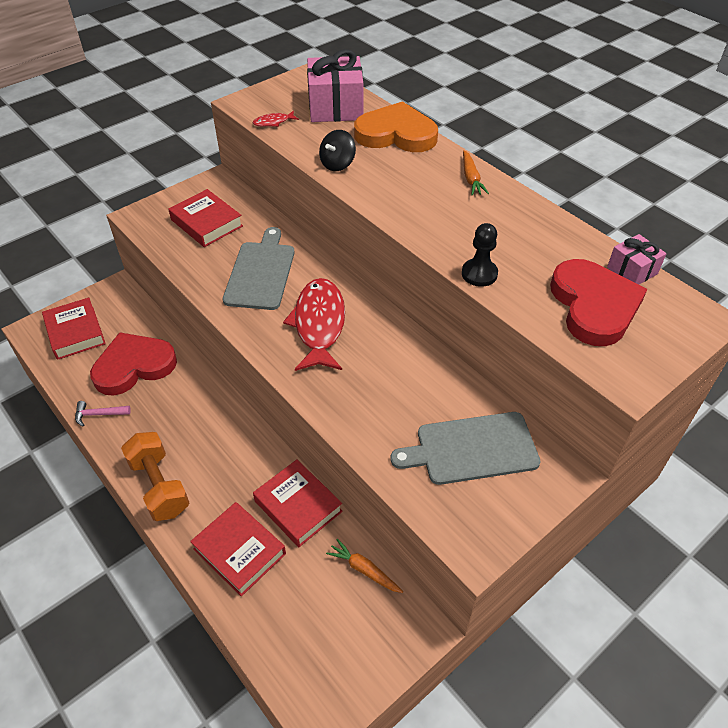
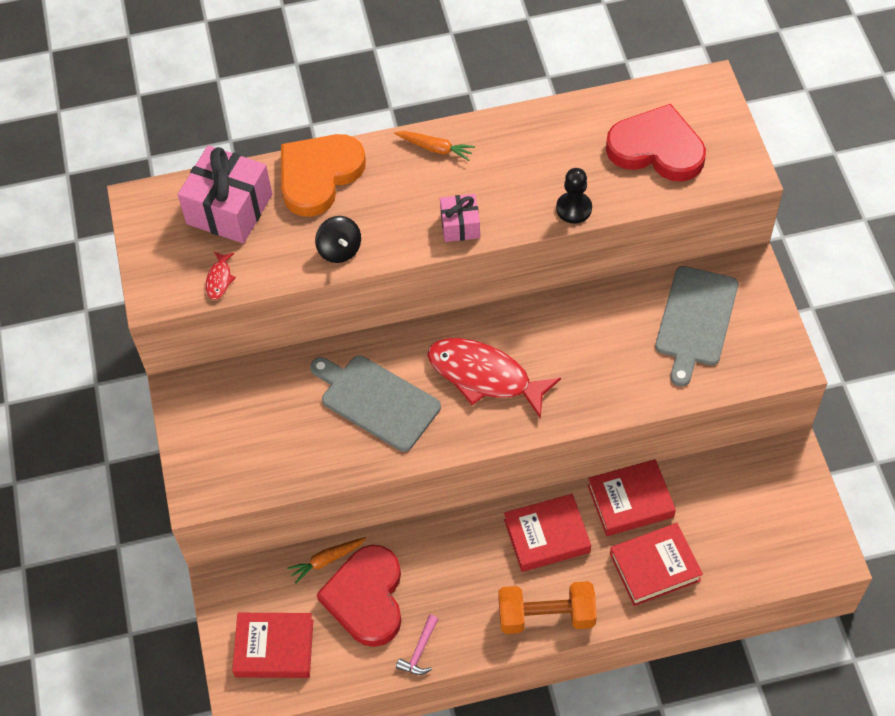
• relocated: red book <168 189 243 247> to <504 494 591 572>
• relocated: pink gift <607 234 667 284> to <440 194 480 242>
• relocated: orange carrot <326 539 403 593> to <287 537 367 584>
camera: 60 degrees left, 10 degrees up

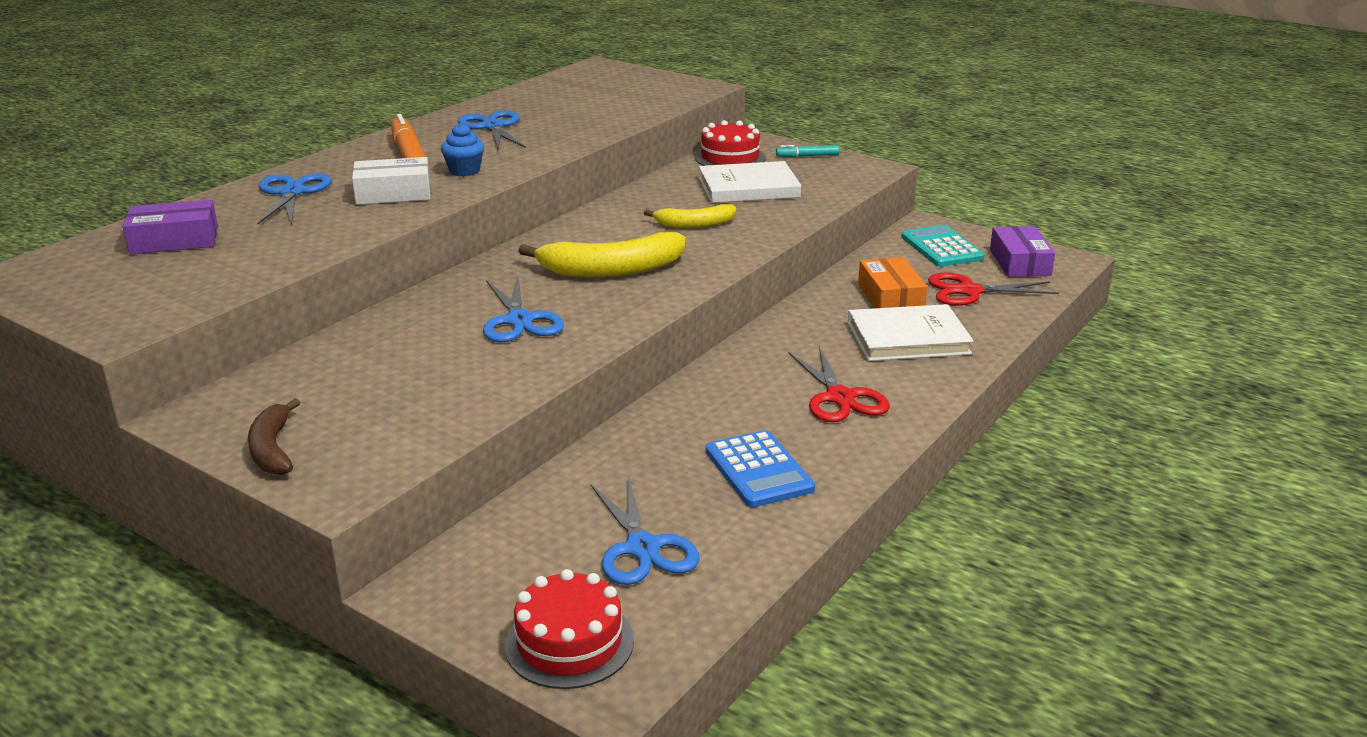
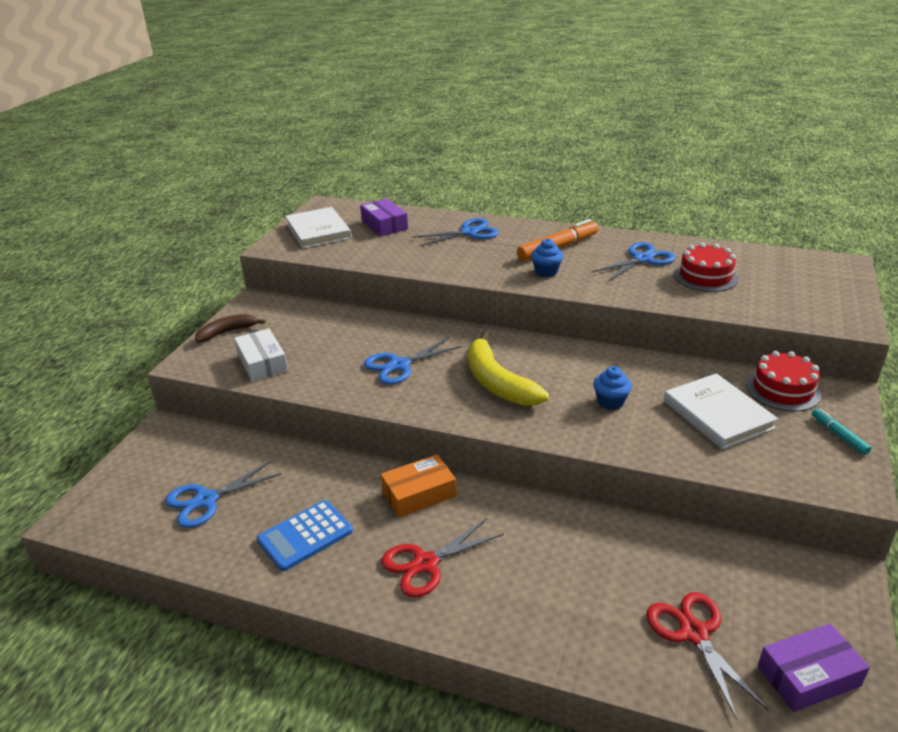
• relocated: white box <352 157 431 205> to <234 328 288 382>
• exchanged: yellow banana <644 204 736 228> to blue cupcake <593 366 632 410>
• missing: turquoise calculator <901 225 985 267>
• relocated: orange box <858 257 927 308> to <381 454 457 518>
• relocated: white book <848 304 974 361> to <285 207 352 249>
• relocated: red cake <505 569 634 689> to <674 243 739 292>
camera: 75 degrees right, 5 degrees up

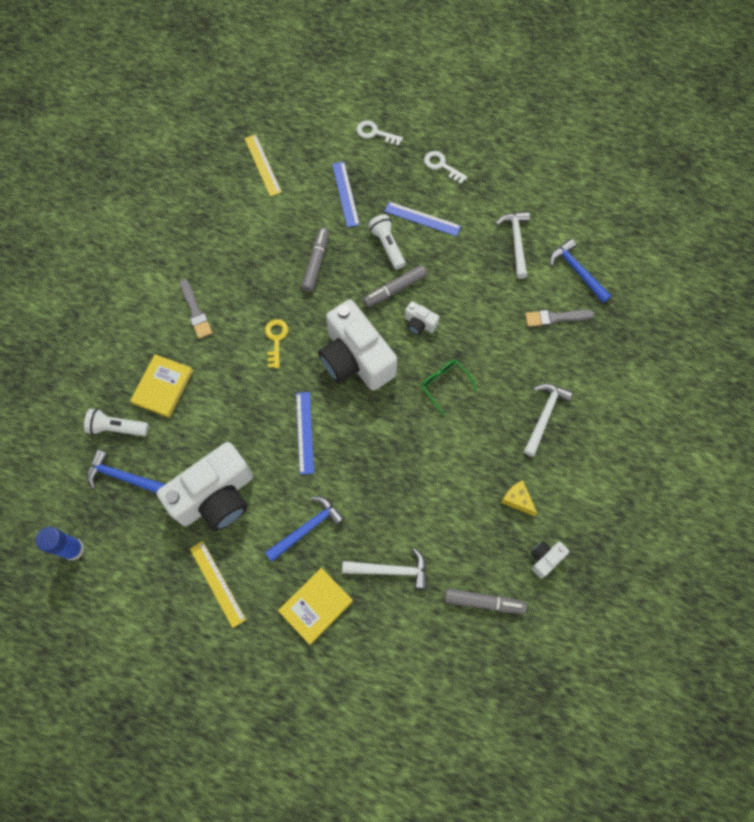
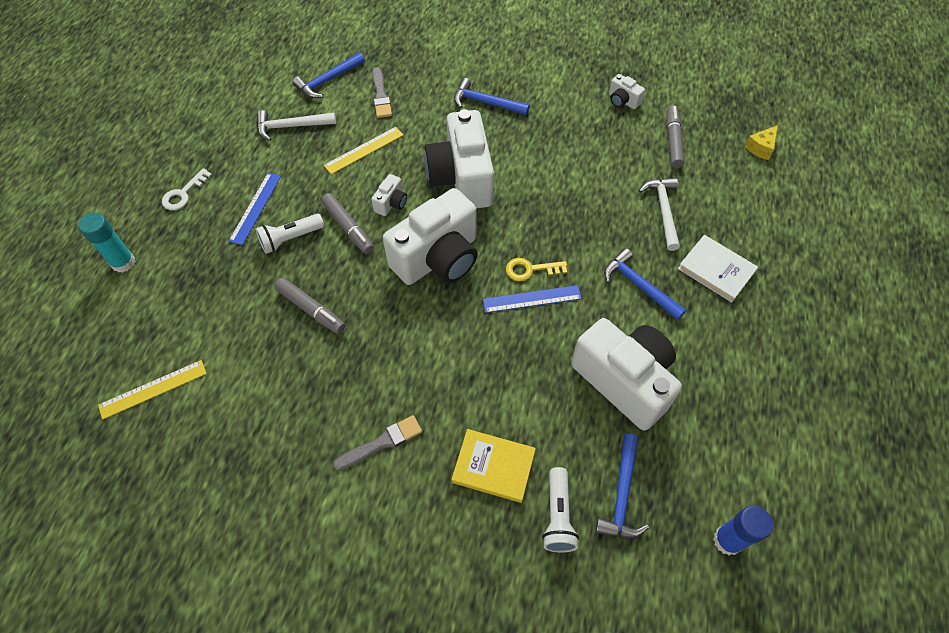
• exchanged: white key <356 120 403 146> to turquoise glue stick <78 212 136 273>
• missing: blue ruler <332 162 360 228>
• spun: grey marker <302 227 329 292> = <274 278 345 334> 150 degrees counterclockwise
• relocated: yellow key <265 319 288 368> to <506 258 567 281>
• exchanged: green glasses <421 360 477 416> to white camera <424 109 494 208>
• colour: white hammer <524 383 573 457> to blue hammer <454 78 530 115>
• relocated: yellow cheese <501 480 537 516> to <744 125 778 160>
• relocated: yellow ruler <190 541 246 628> to <324 127 403 174>
• colour: yellow book <278 568 353 645> to white book <678 235 758 303>
camera: 95 degrees left, 10 degrees down

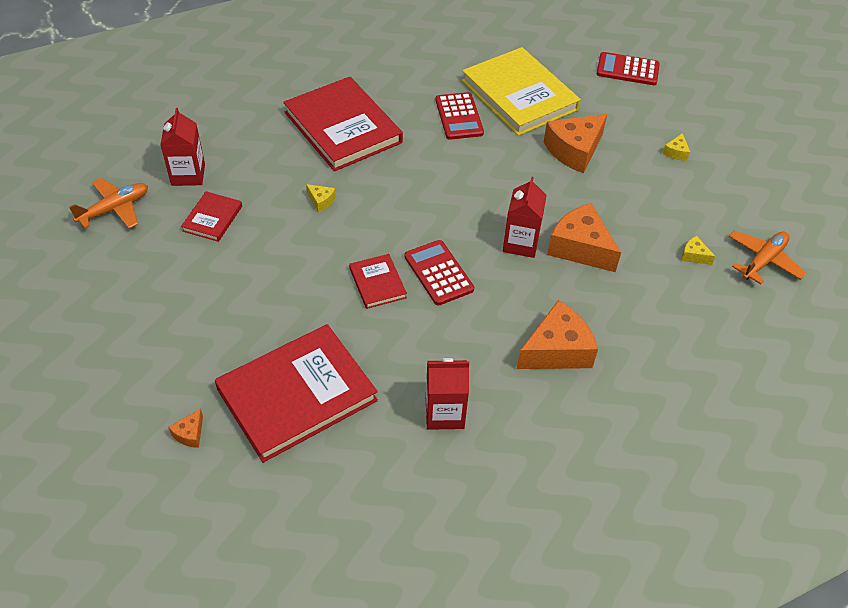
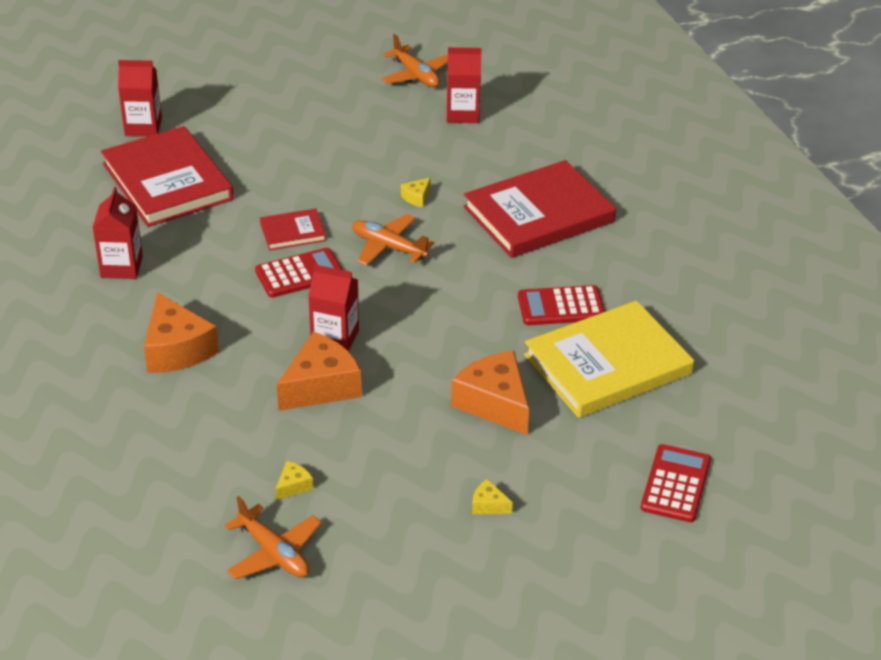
• missing: red book <181 191 242 242>
• exchanged: orange cheese <168 408 203 448> to red carton <118 60 162 137>
• appeared: orange plane <352 214 434 266>
camera: 95 degrees right, 10 degrees down

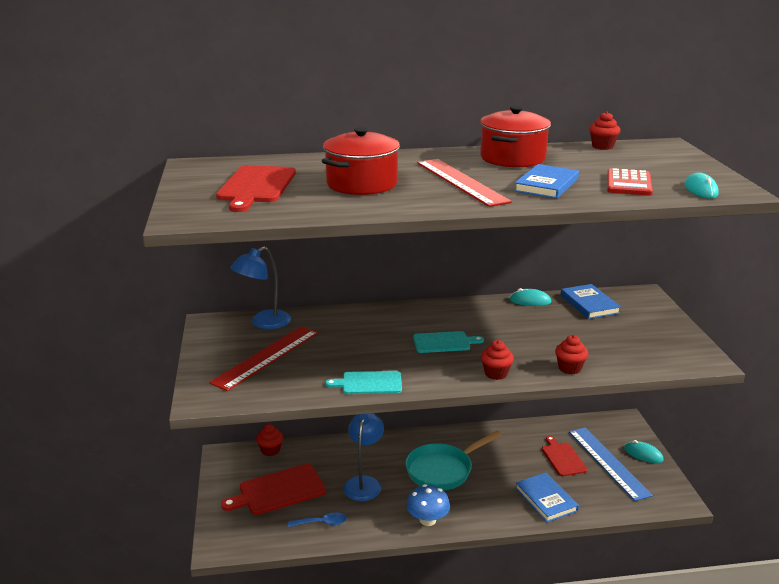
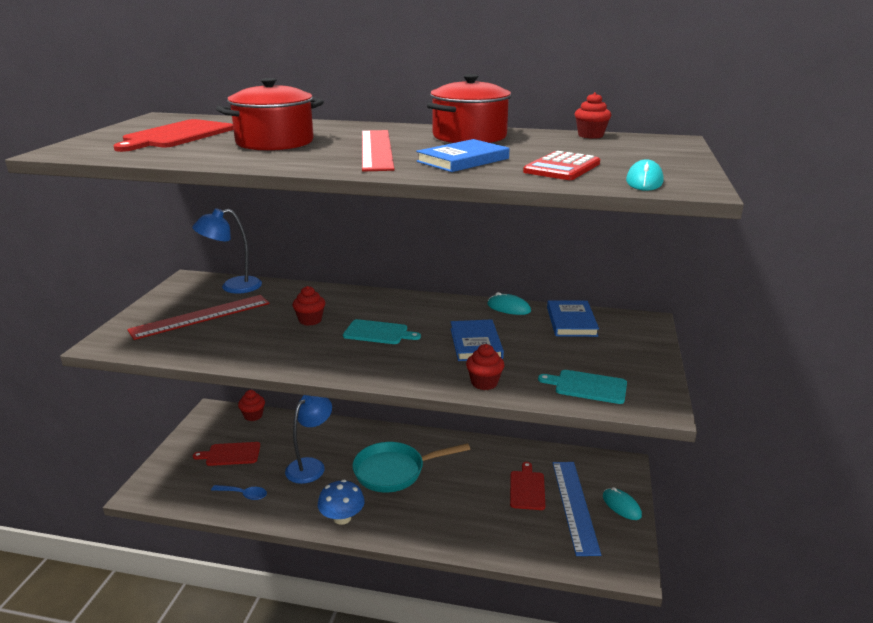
• relocated: red cupcake <481 340 514 380> to <293 286 325 326>
• relocated: turquoise cutting board <325 371 402 394> to <538 370 627 404>
• size: red cutting board <221 464 326 515> = <193 442 260 466> x0.64
• relocated: blue book <515 472 579 522> to <451 319 504 361>
camera: 20 degrees right, 0 degrees up

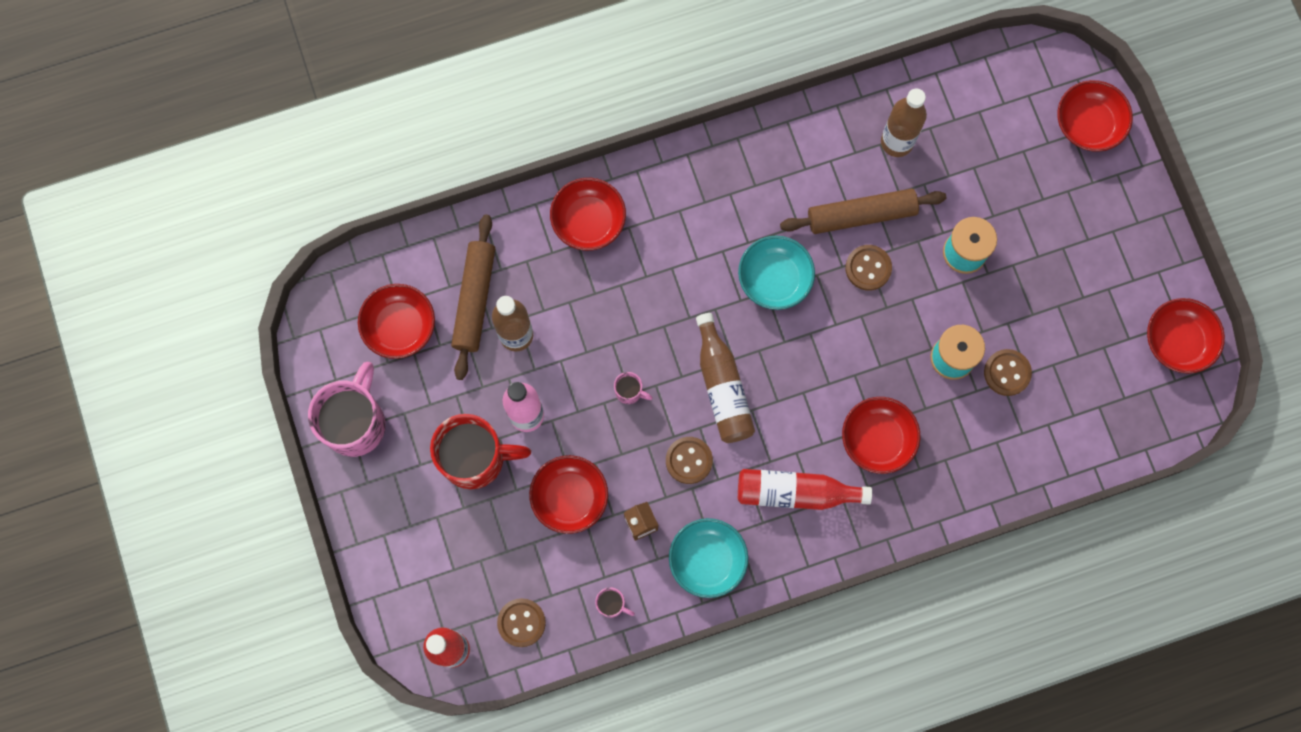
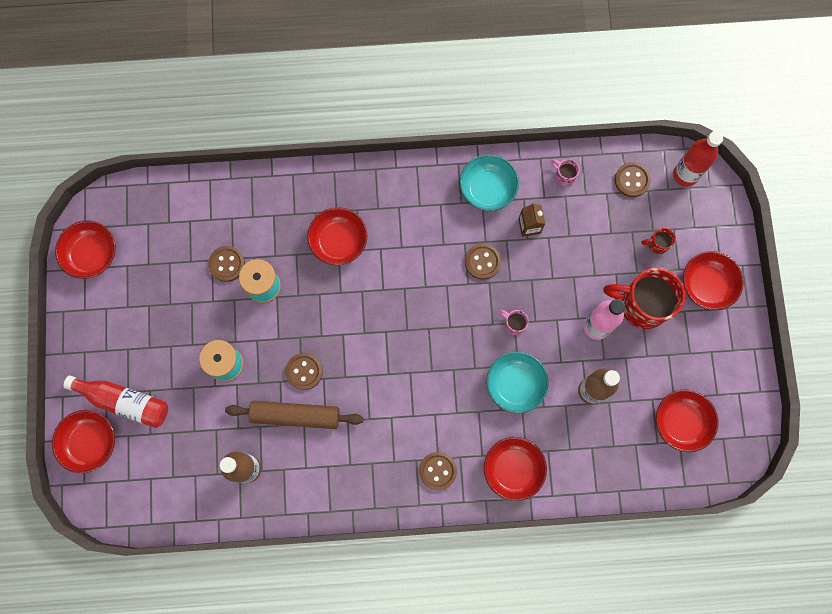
• missing: brown rolling pin <451 214 495 380>
• relocated: turquoise bowl <738 236 815 310> to <486 351 549 413>
• missing: brown bottle <696 313 755 443>
• missing: pink mug <308 362 386 457>
• relocated: red bowl <529 455 608 534> to <683 251 744 310>
• relocated: red bottle <738 469 872 510> to <63 375 168 428>
• appeared: red mug <641 228 675 254>
• appeared: brown button <419 452 457 490>
camera: 165 degrees left, 0 degrees up

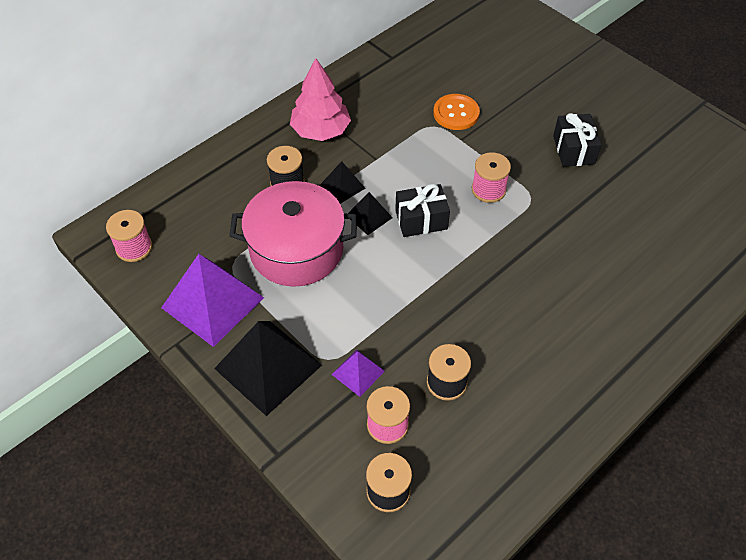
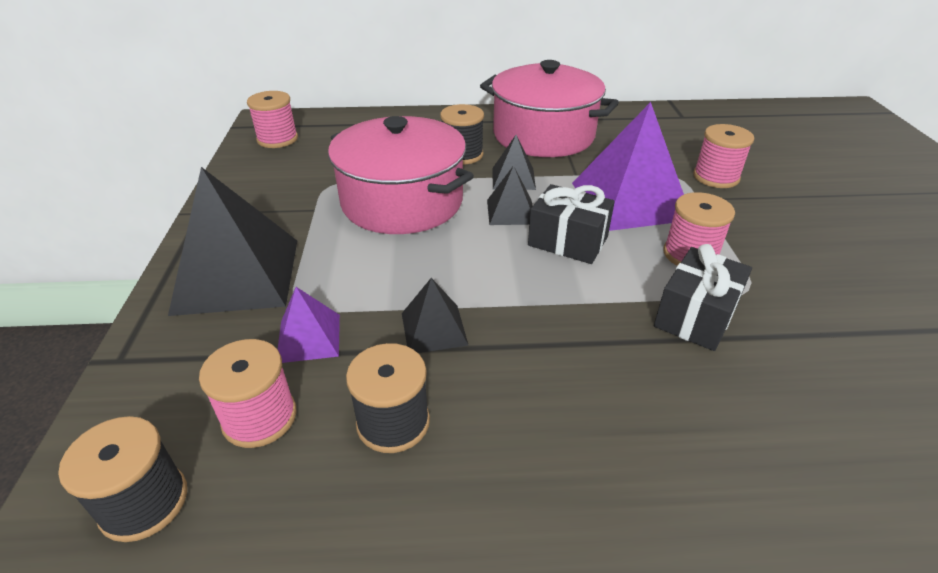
• exchanged: pink tree <290 58 351 141> to pink pot <480 60 619 157>
• exchanged: orange button <433 94 480 130> to pink spool <693 124 754 188>
• relocated: black gift <553 113 601 167> to <654 244 752 351>
• relocated: purple pyramid <161 254 264 347> to <572 102 684 231>
• appeared: black pyramid <402 278 469 353>
camera: 40 degrees right, 15 degrees down

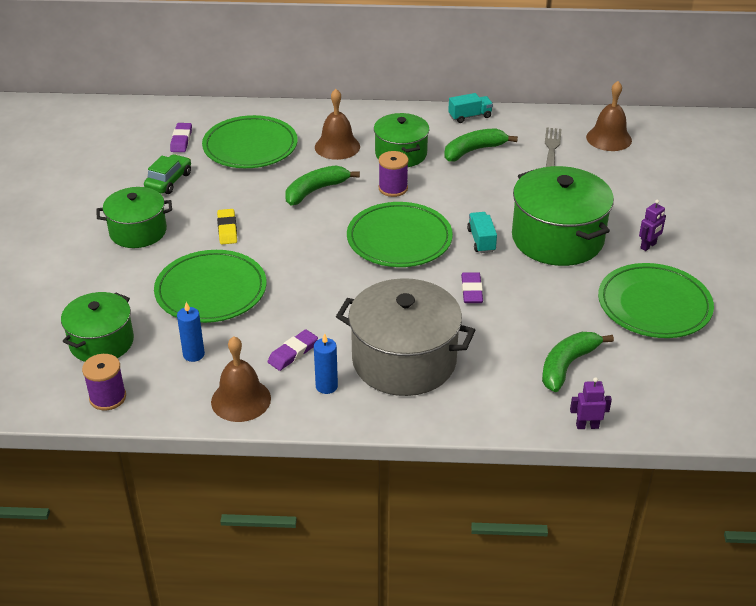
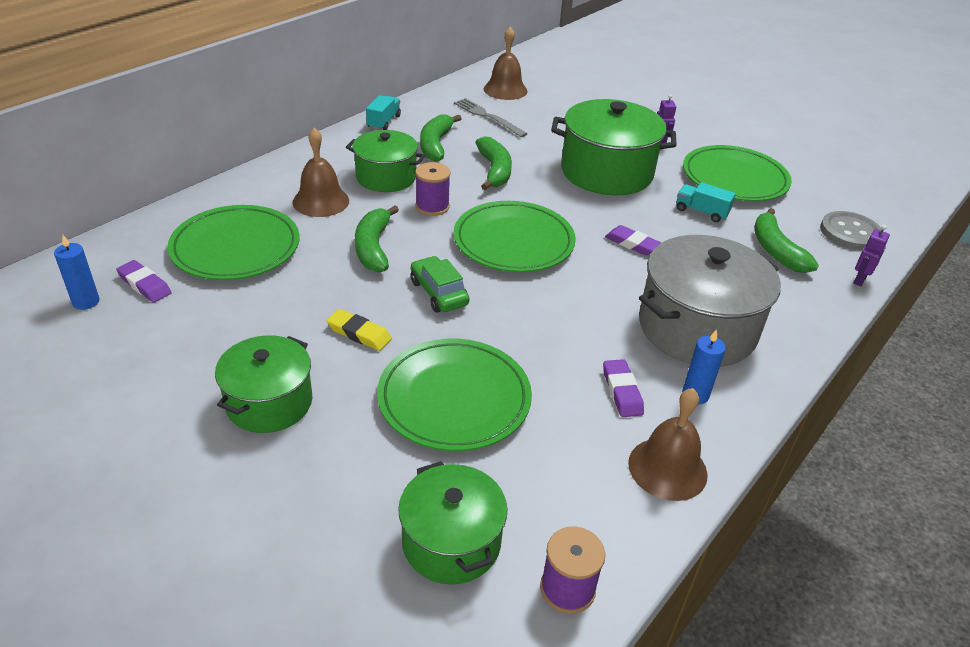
• relocated: green car <144 154 191 194> to <411 256 469 313>
• relocated: turquoise truck <467 212 497 253> to <677 182 736 222>
• relocated: blue candle <177 302 205 362> to <54 235 99 310>
• appeared: green banana <475 136 512 190>
• appeared: grey button <820 211 882 250>
camera: 55 degrees left, 0 degrees up

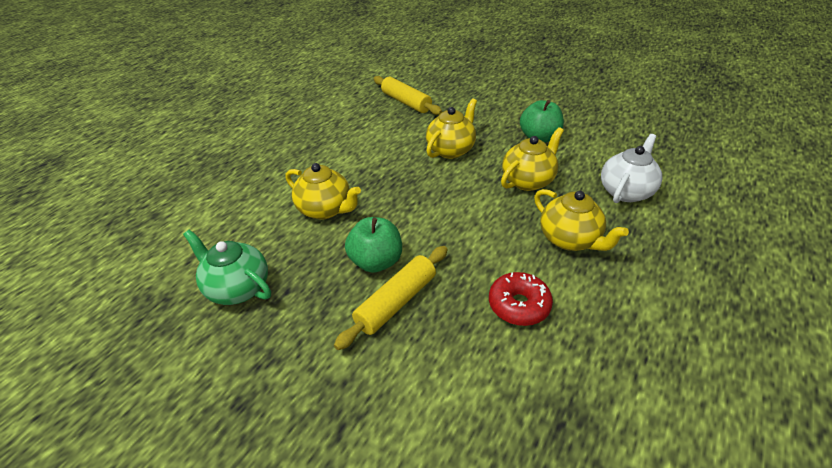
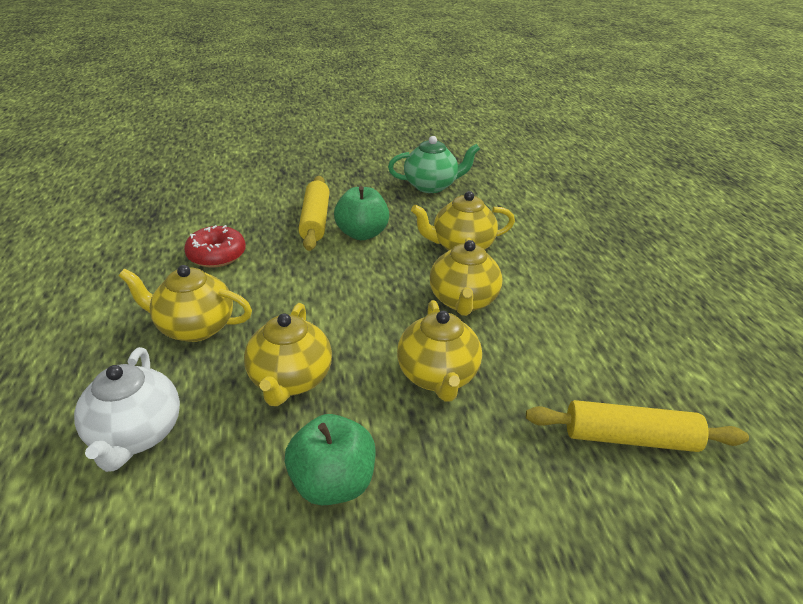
• appeared: yellow teapot <430 237 503 316>
camera: 135 degrees right, 5 degrees down

